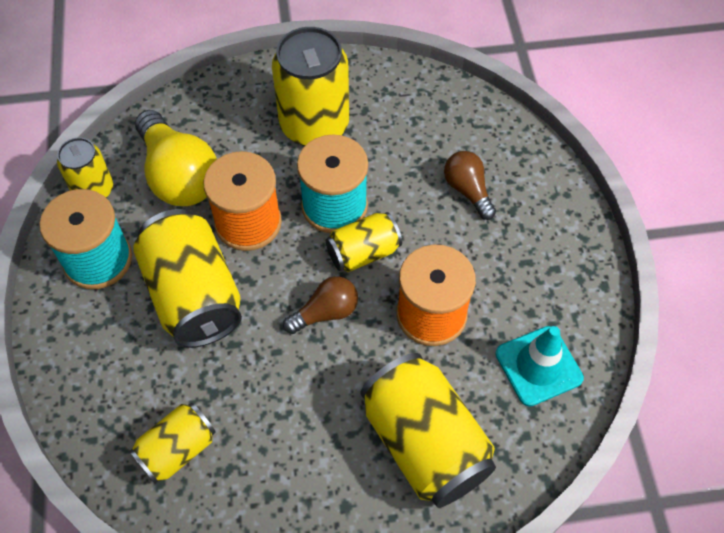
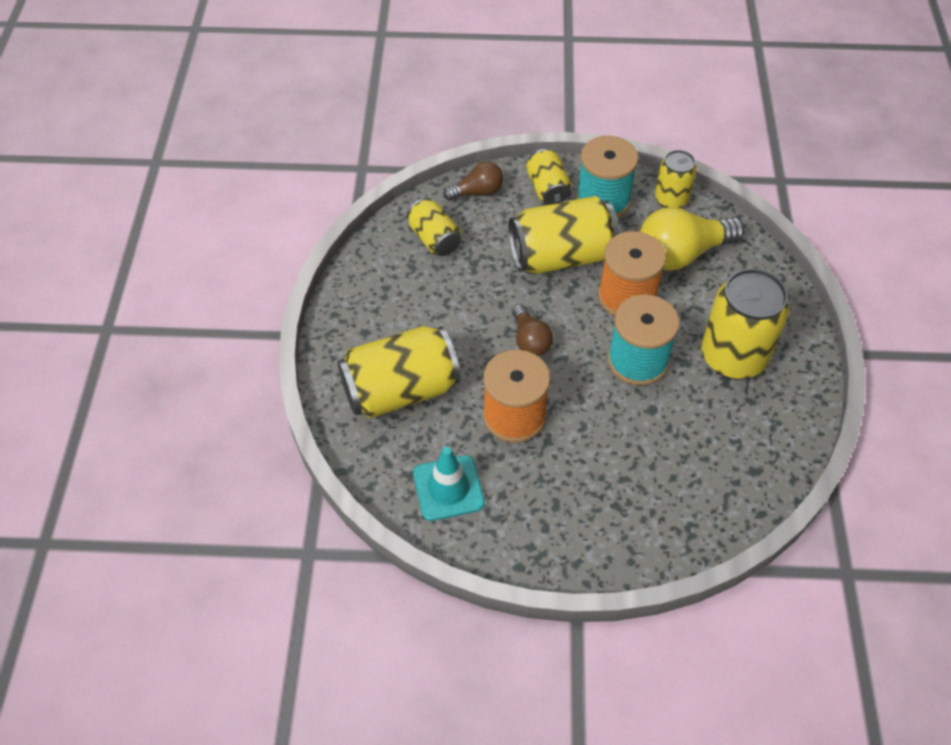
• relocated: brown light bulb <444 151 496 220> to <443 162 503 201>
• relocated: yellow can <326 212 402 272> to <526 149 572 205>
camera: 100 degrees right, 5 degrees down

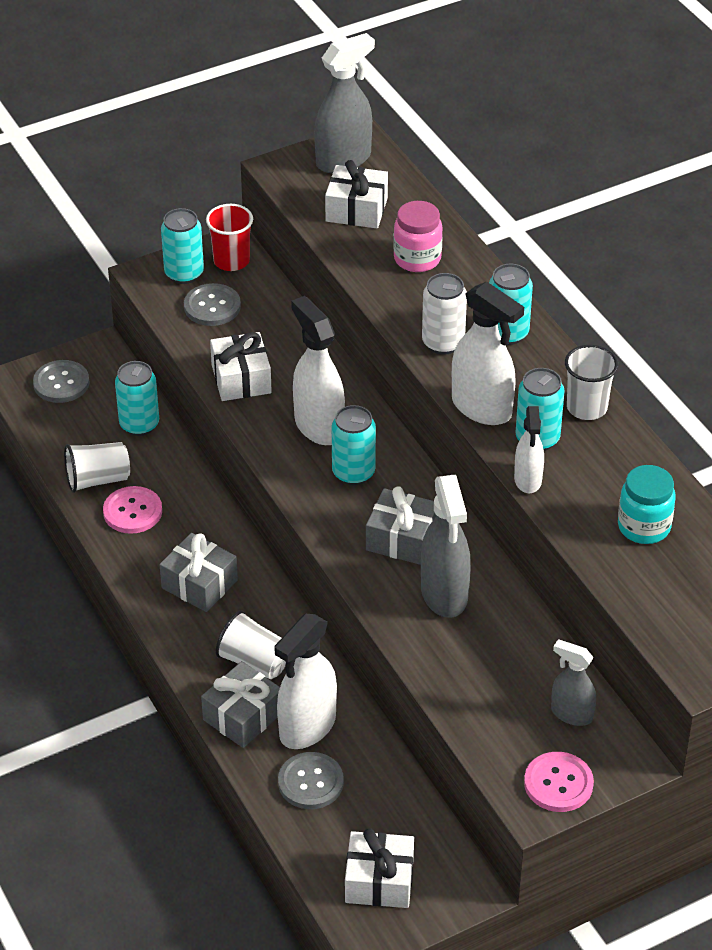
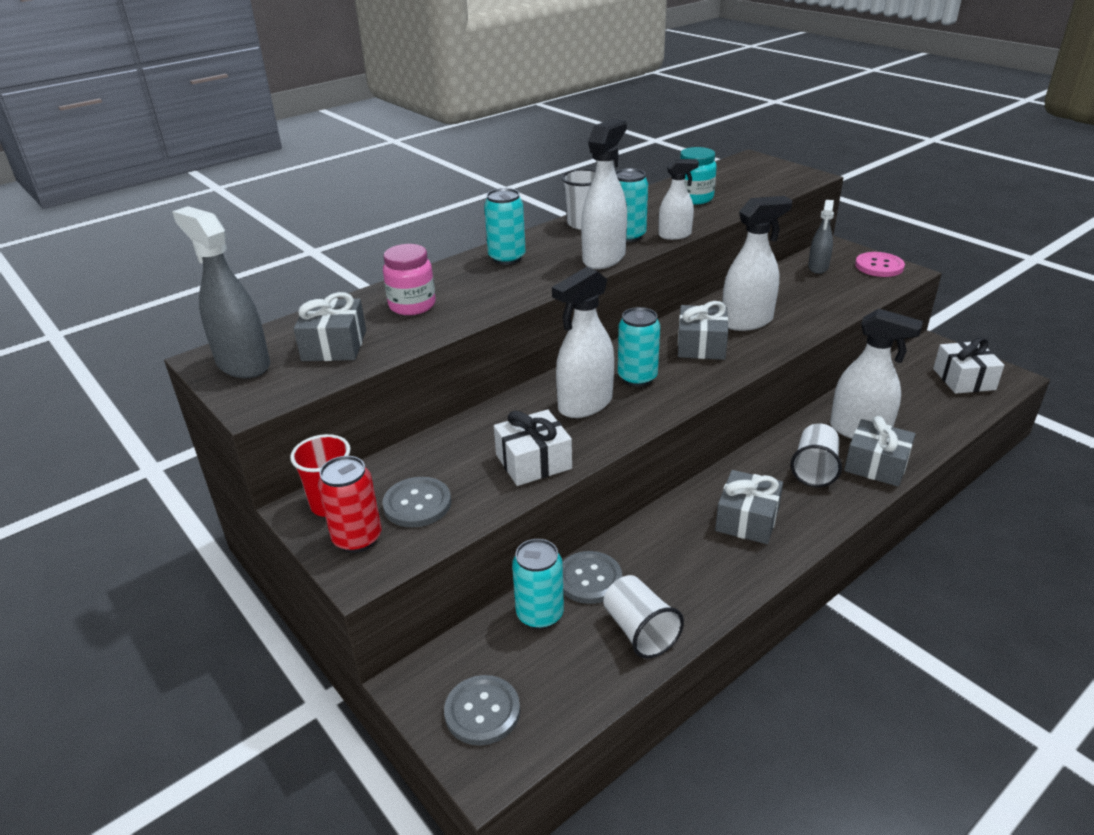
• colour: white gift <325 160 388 228> to grey gift <294 292 366 361>
• colour: turquoise can <161 208 204 284> to red can <318 456 381 553>
• missing: white can <422 273 467 355>
• colour: grey spray bottle <421 475 471 618> to white spray bottle <722 196 792 331>
• missing: pink button <103 486 162 534>
• relocated: grey button <278 752 344 809> to <562 551 622 604>
camera: 100 degrees left, 10 degrees down

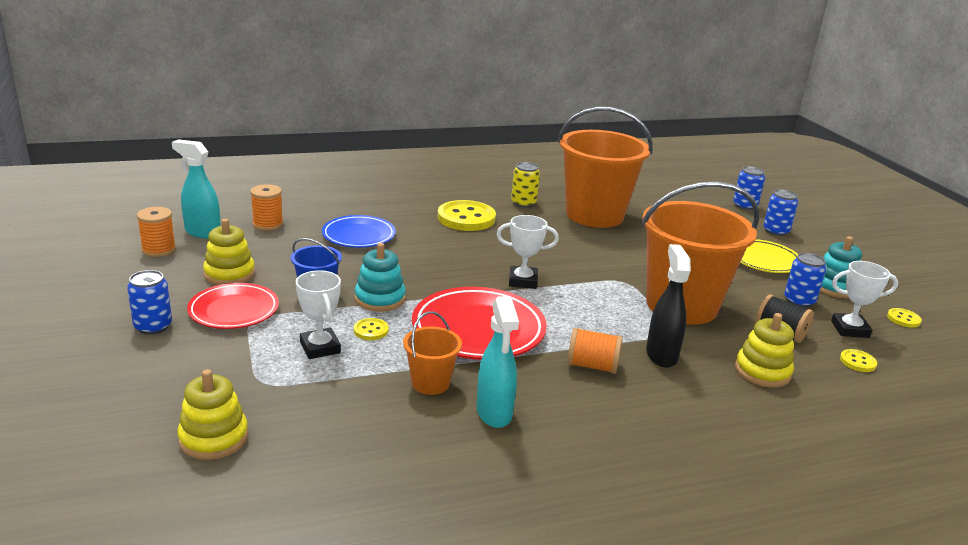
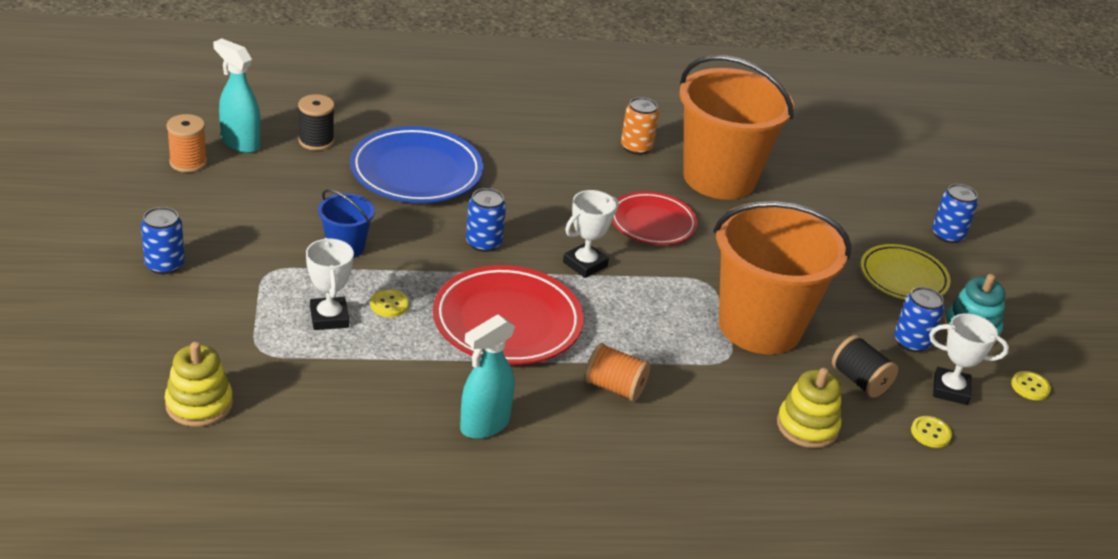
• colour: yellow can <511 162 540 208> to orange can <621 97 659 155>
• relocated: blue can <733 166 765 210> to <466 188 506 252>
• colour: orange spool <250 184 283 231> to black spool <298 94 335 151>
• missing: yellow button <437 200 496 231>
• size: blue plate <322 215 396 248> = <350 126 483 203> x1.53
• spun: white trophy <496 215 559 289> = <563 190 619 278> 60 degrees counterclockwise
• missing: yellow stacking toy <203 219 255 285>
• missing: turquoise stacking toy <355 243 406 312>
• missing: black spray bottle <646 244 691 368>
• relocated: red plate <187 283 279 329> to <612 191 698 245>
• spun: turquoise spray bottle <476 296 519 428> = <460 315 515 439> 45 degrees clockwise
• missing: orange bucket <403 311 462 395>
camera: 10 degrees right, 10 degrees up

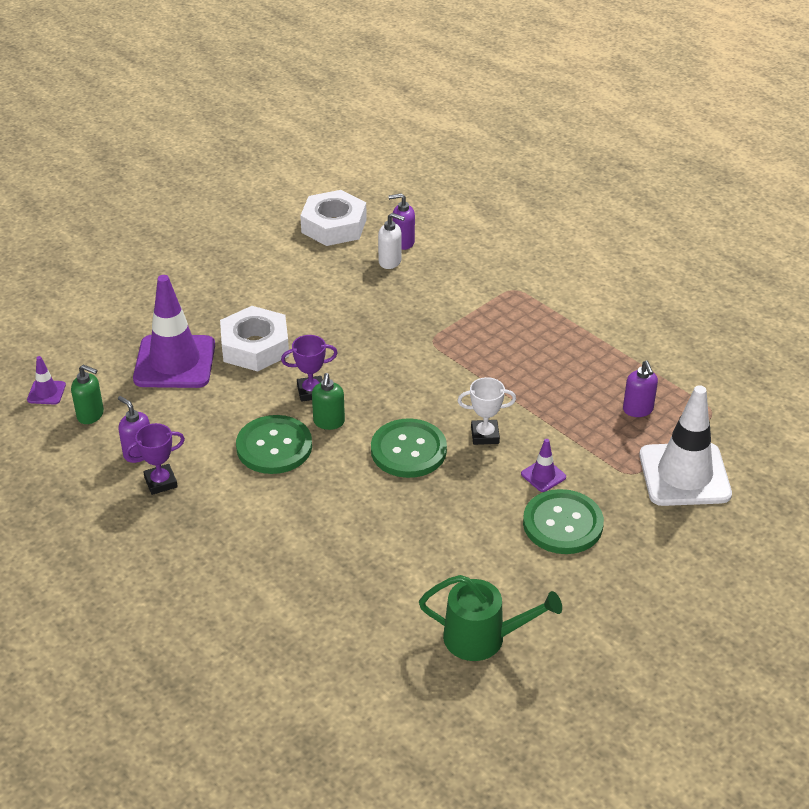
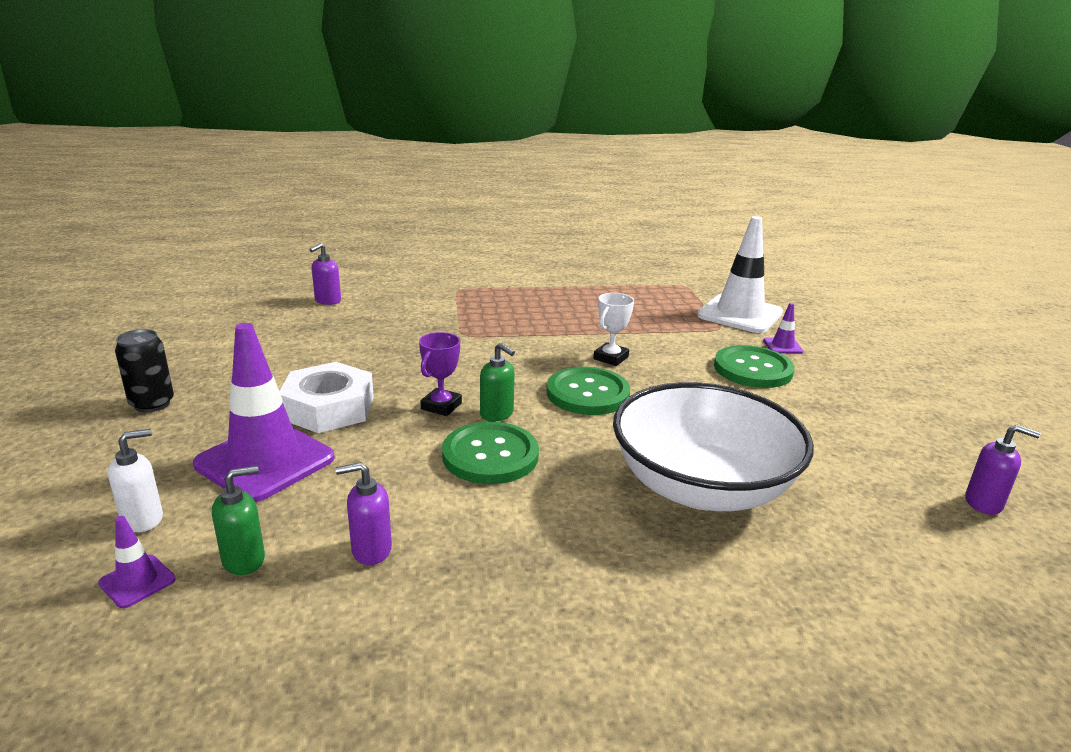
• missing: white nut <300 190 367 246>
• relocated: white soap dispenser <378 213 405 269> to <108 429 163 532>
• relocated: purple soap dispenser <623 361 658 417> to <965 425 1041 515>
• missing: purple trophy <125 423 185 495>
• relocated: purple traffic cone <521 439 566 492> to <763 303 803 354>
• missing: green watering can <419 575 562 661>
• appeared: black can <115 329 174 413>
• appeared: white bowl <613 382 814 511>
camera: 55 degrees left, 15 degrees down

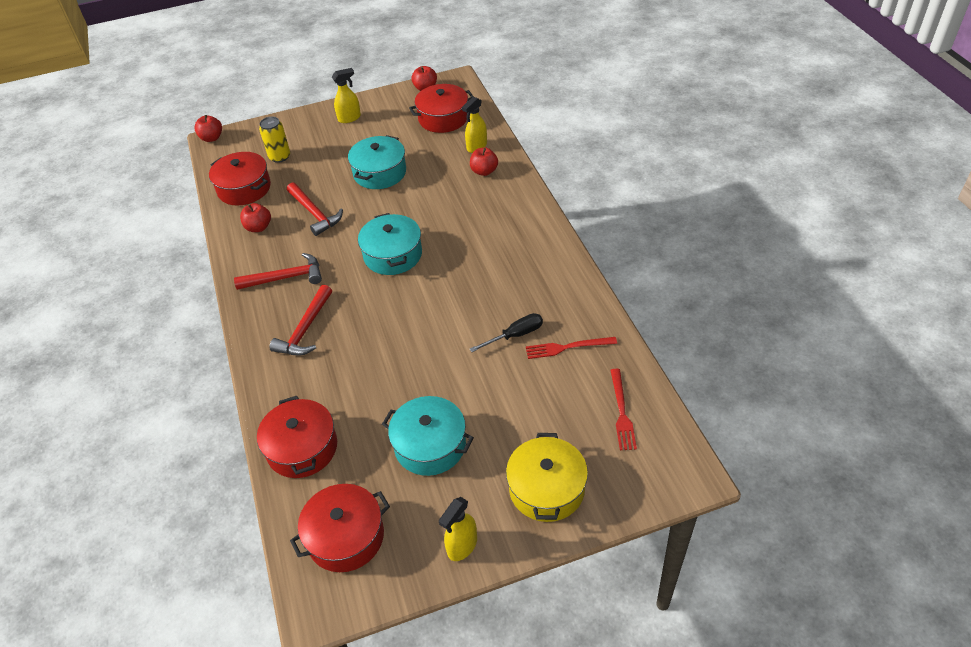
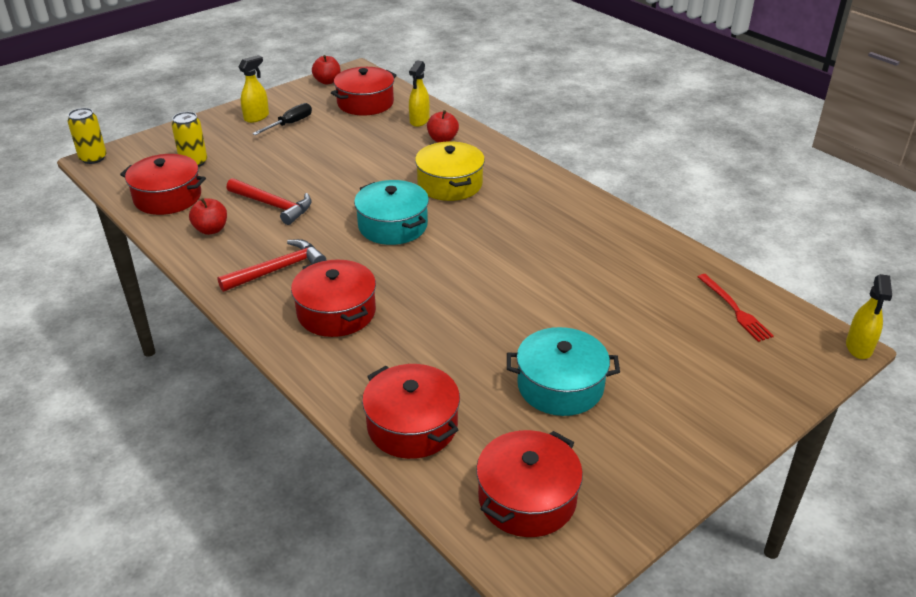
• exchanged: red apple <194 115 222 142> to yellow can <68 108 106 164>
• missing: turquoise pot <348 135 406 189>
• exchanged: red hammer <269 285 332 355> to red pot <291 260 376 337>
• relocated: black screwdriver <470 313 543 352> to <252 103 312 135>
• missing: red fork <526 337 617 359>
• relocated: yellow pot <506 433 588 522> to <415 141 485 201>
• relocated: yellow spray bottle <439 497 477 561> to <846 274 892 359>
camera: 25 degrees left, 10 degrees down

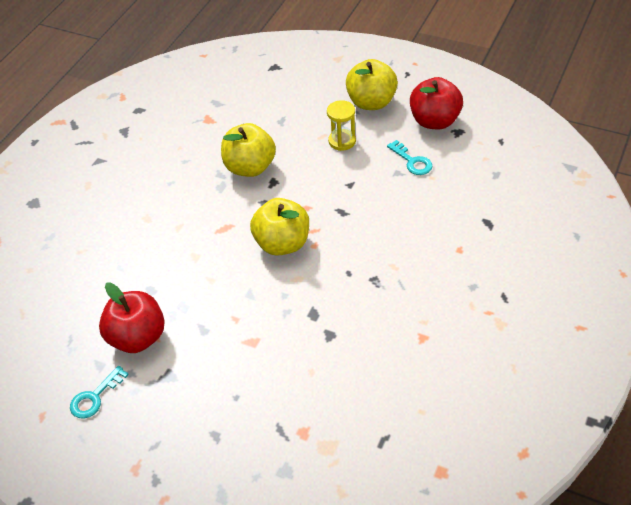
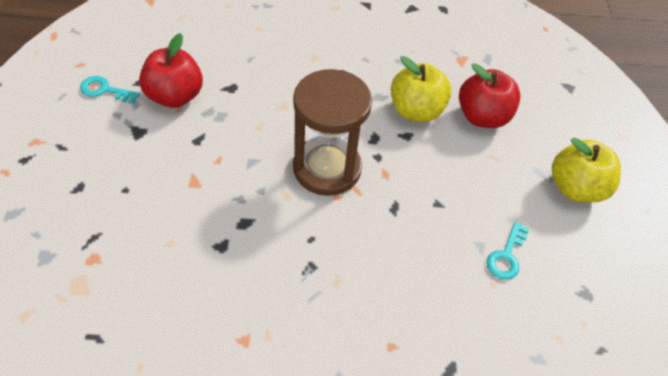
• relocated: red apple <410 77 463 129> to <459 63 521 128>
• missing: yellow hourglass <327 100 356 151>
• exchanged: yellow apple <250 198 309 256> to brown hourglass <293 69 372 196>
camera: 60 degrees right, 5 degrees up

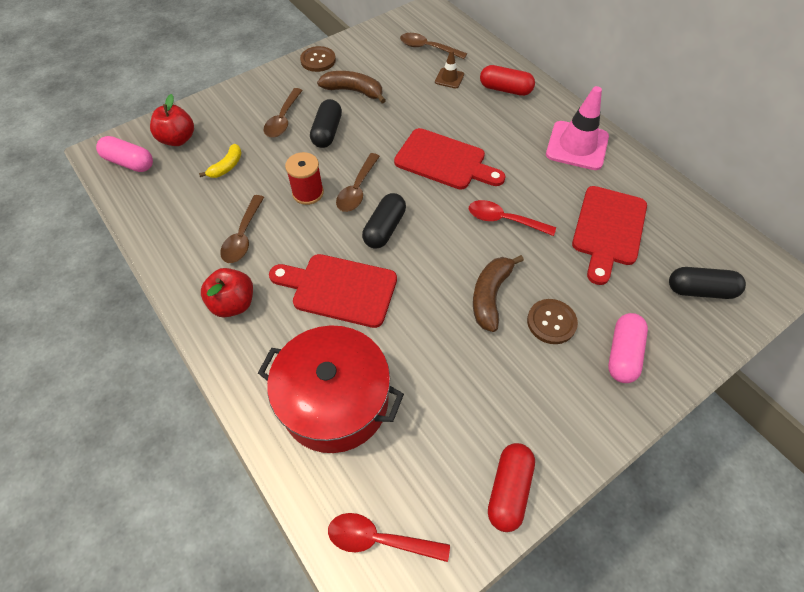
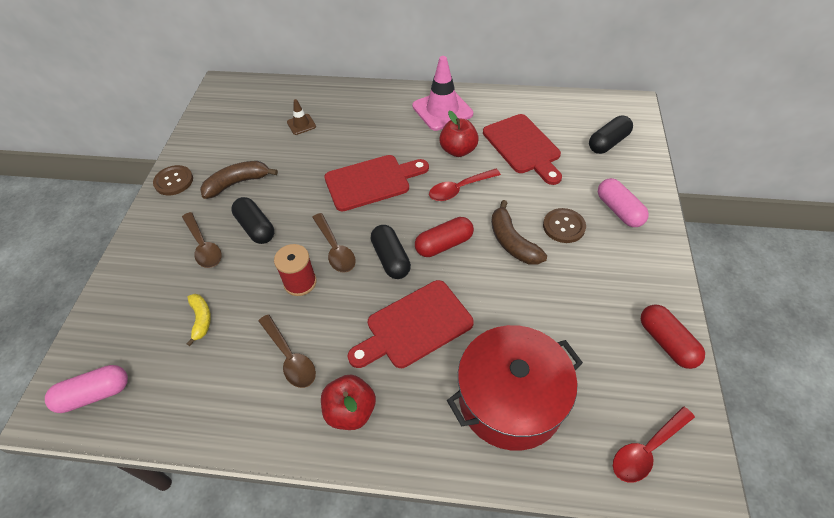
• missing: brown spoon <400 33 467 59>
• relocated: red capsule <480 65 535 96> to <415 217 474 257>
• relocated: red apple <150 94 194 146> to <439 111 479 157>
camera: 45 degrees left, 5 degrees down

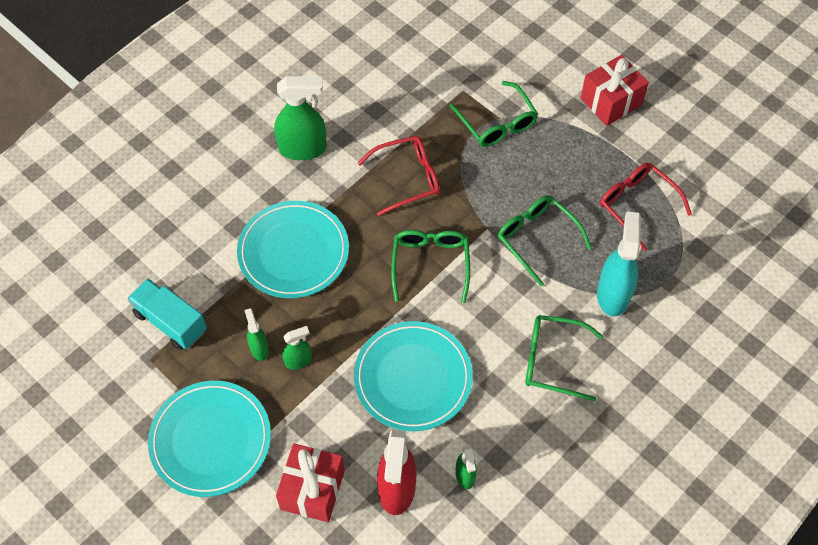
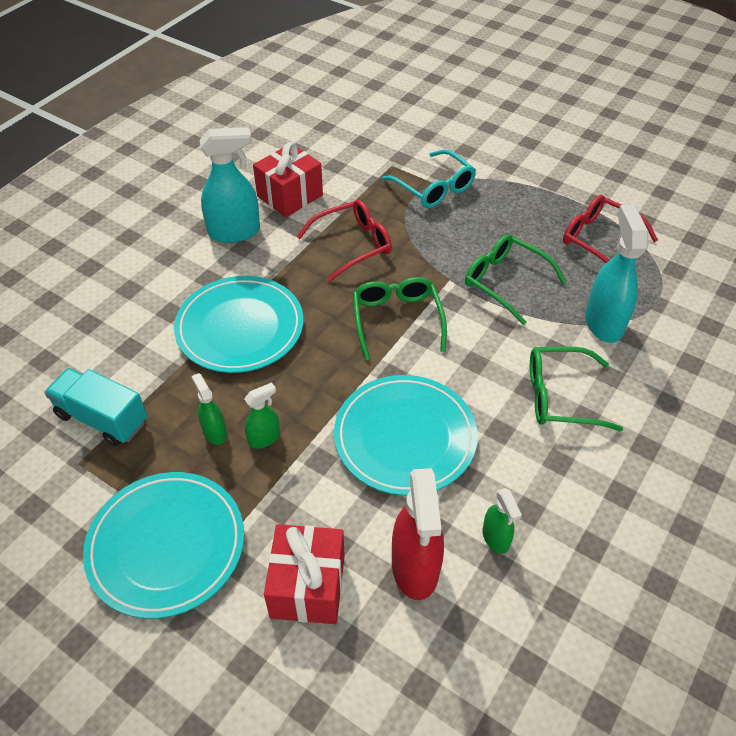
• relocated: red gift <581 55 649 126> to <253 142 323 217>
• colour: green spray bottle <274 76 327 160> to turquoise spray bottle <199 127 260 243>
• colour: green glasses <450 81 538 147> to turquoise glasses <382 149 476 208>
camera: 10 degrees left, 10 degrees down

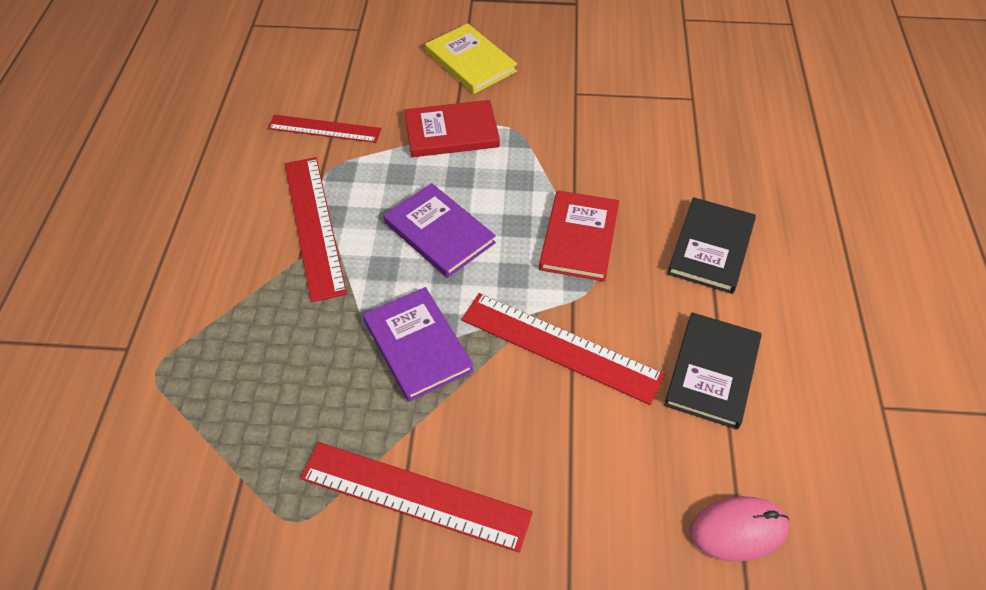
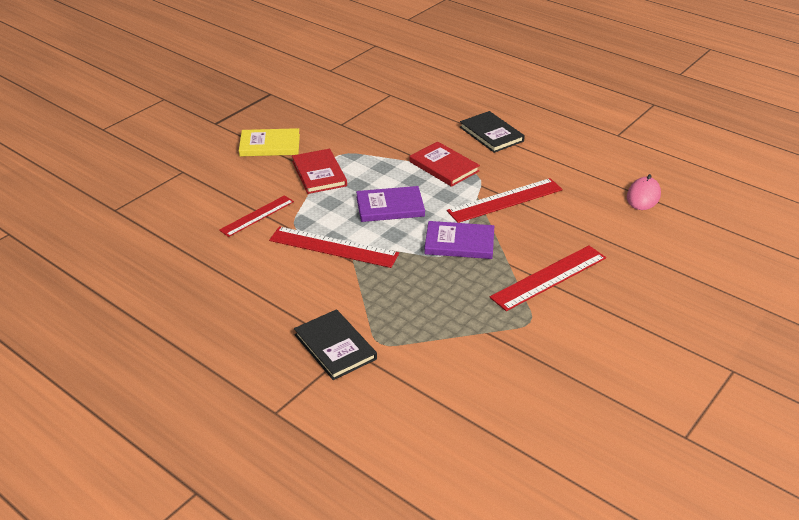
• spun: red book <405 100 500 157> = <292 149 347 194> 45 degrees counterclockwise
• relocated: black book <664 312 762 429> to <294 309 377 380>
camera: 55 degrees left, 15 degrees down

